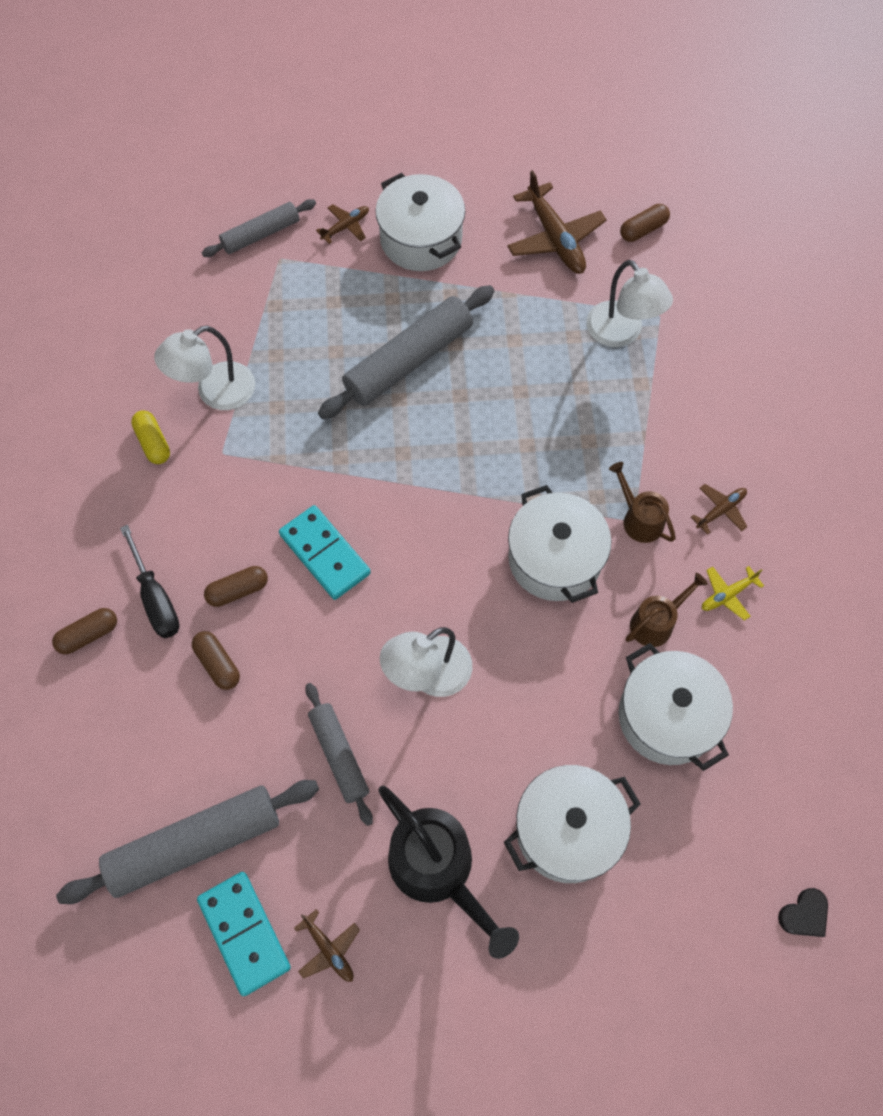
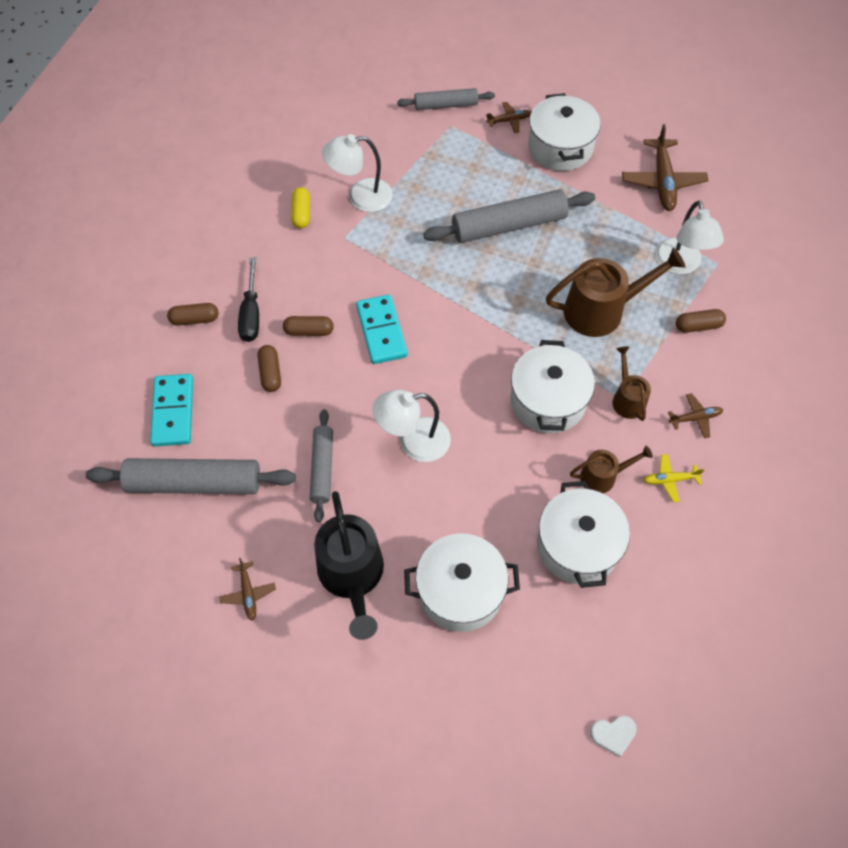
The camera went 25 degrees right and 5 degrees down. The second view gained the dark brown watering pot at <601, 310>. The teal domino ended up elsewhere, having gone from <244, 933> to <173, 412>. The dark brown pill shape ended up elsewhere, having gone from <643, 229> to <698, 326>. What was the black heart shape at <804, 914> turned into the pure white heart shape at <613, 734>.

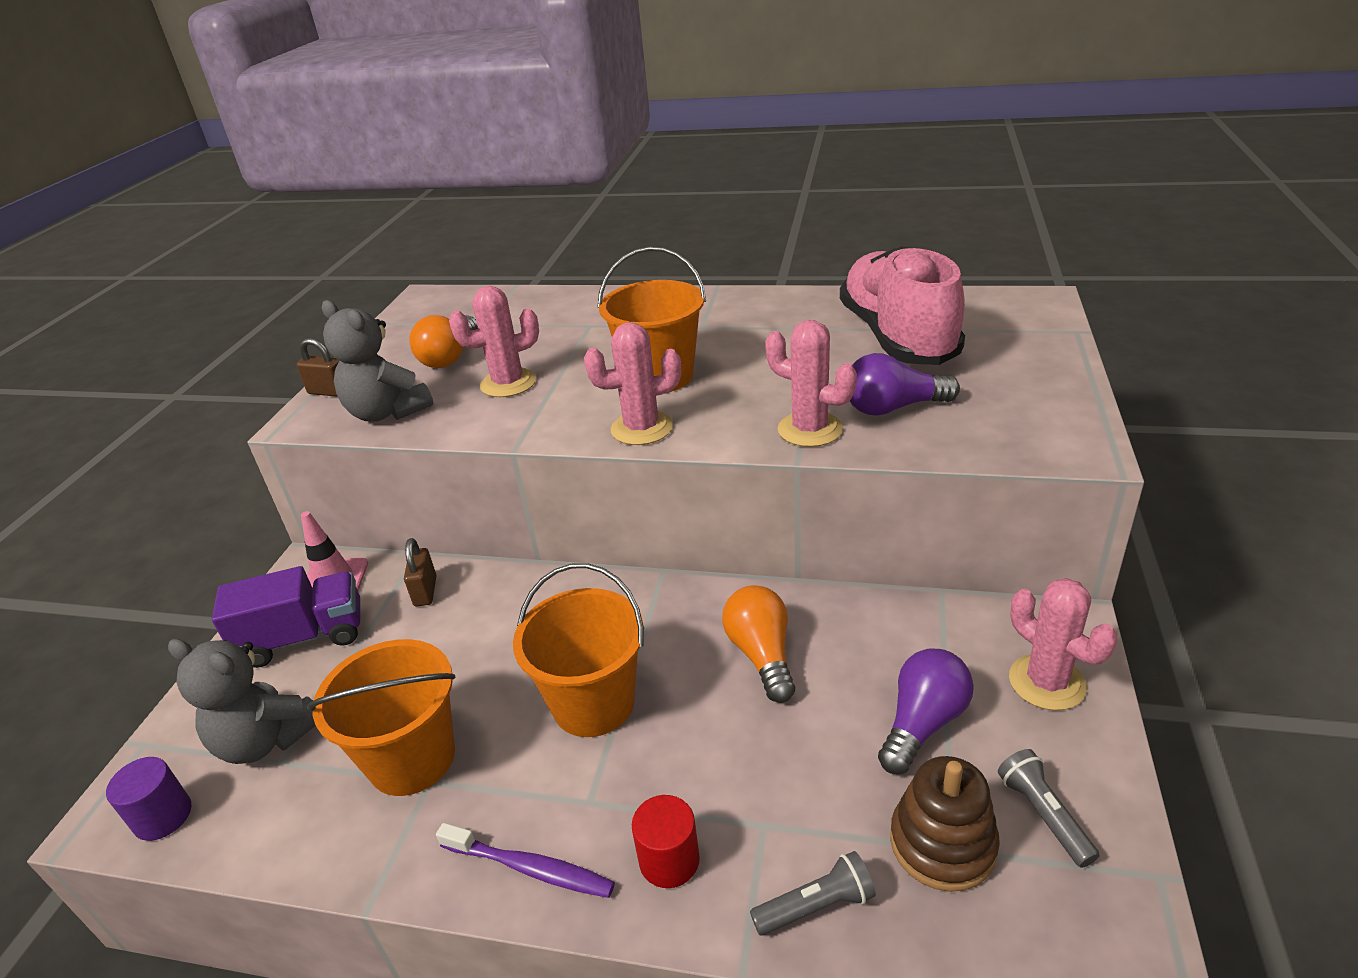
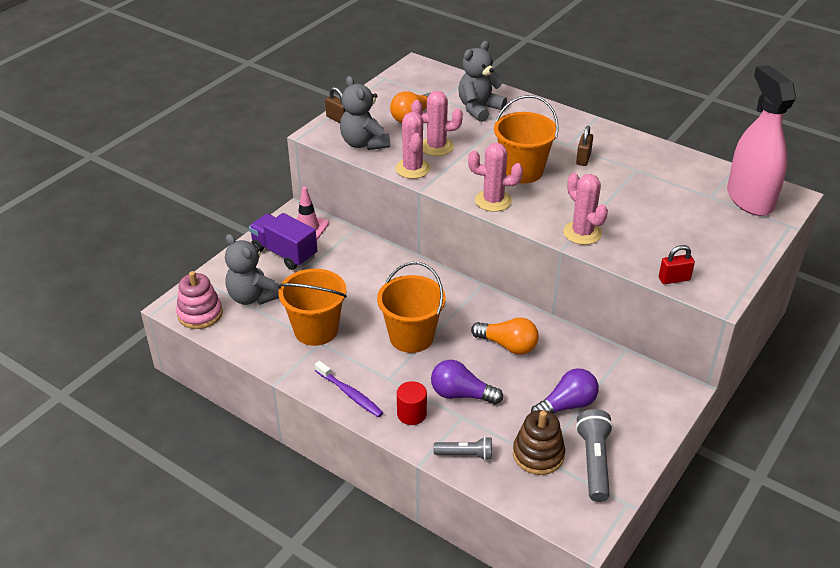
The camera went 20 degrees right and 5 degrees up. The second view lost the rosy lace-up shoe at <897, 337>. The second view gained the gray teddy bear at <479, 109>. The second view gained the red small lock at <674, 279>. The second view gained the rosy sprayer at <749, 199>. The dark brown small lock ended up elsewhere, having gone from <425, 591> to <583, 159>. The violet light bulb ended up elsewhere, having gone from <893, 408> to <461, 394>. The rosy prickly plant ended up elsewhere, having gone from <1047, 682> to <412, 169>. Where the violet solid cylinder stood at <163, 816>, the rosy stacking rings came to stand at <200, 314>. The violet lorry at <304, 637> ended up facing another way, 150 degrees counterclockwise from before. The bright orange light bulb at <762, 655> ended up facing another way, 105 degrees clockwise from before. The size of the gray torch at <1043, 815> changed by a factor of 1.58.

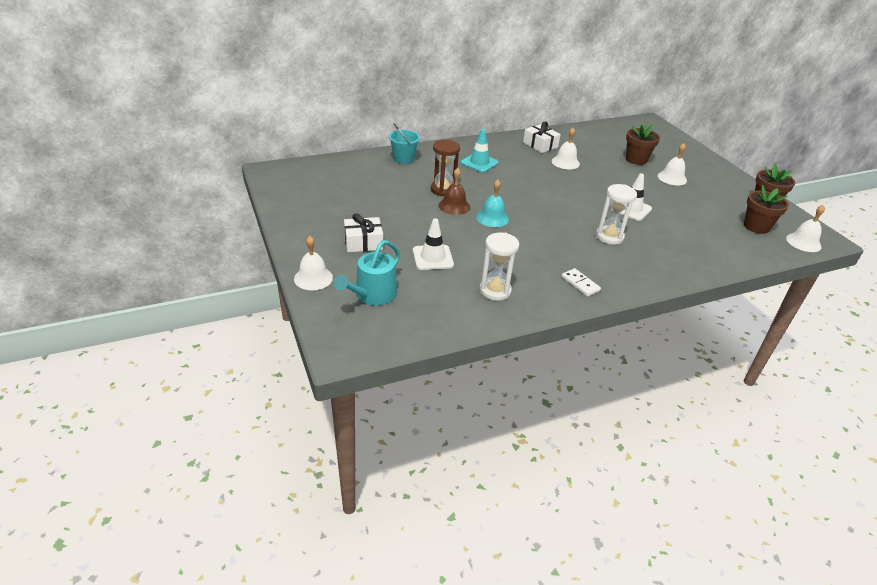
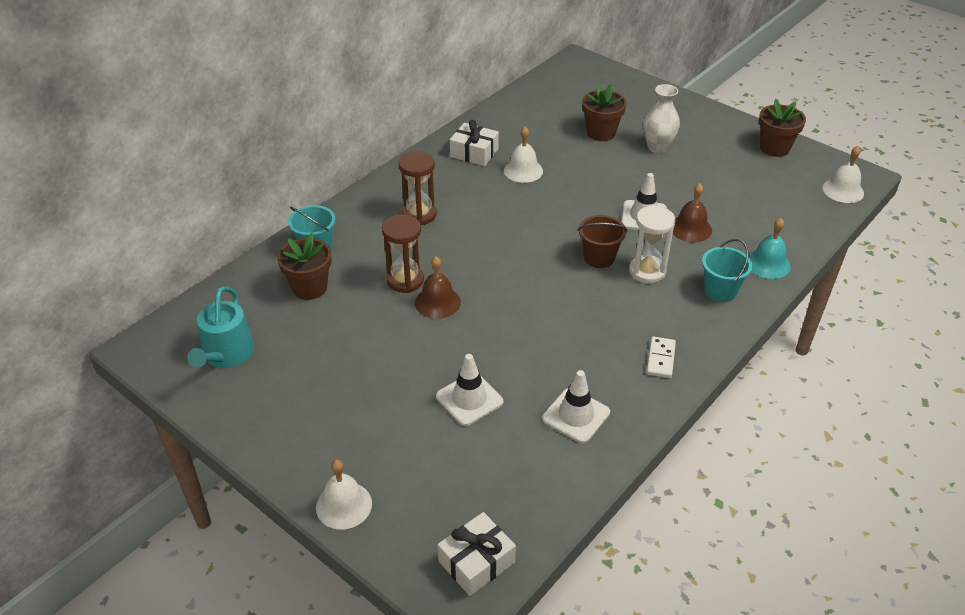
The camera went 25 degrees left and 5 degrees up. The second view gained the dark brown sand bucket at <599, 258>. The second view gained the dark brown hand bell at <690, 228>. The second view gained the teal sand bucket at <720, 291>. The teal watering pot ended up elsewhere, having gone from <372, 295> to <226, 354>. The pure white gift ended up elsewhere, having gone from <363, 242> to <476, 562>. The teal hand bell ended up elsewhere, having gone from <492, 218> to <768, 264>. The dark brown flower pot ended up elsewhere, having gone from <756, 226> to <309, 288>. Where the teal traffic cone stood at <479, 163>, the dark brown hourglass came to stand at <419, 214>. Where the pure white hourglass stood at <495, 291>, the pure white traffic cone came to stand at <576, 415>. Where the pure white hand bell stood at <672, 178>, the pure white vase came to stand at <657, 147>. The pure white domino at <580, 284> ended up facing another way, 75 degrees clockwise from before.

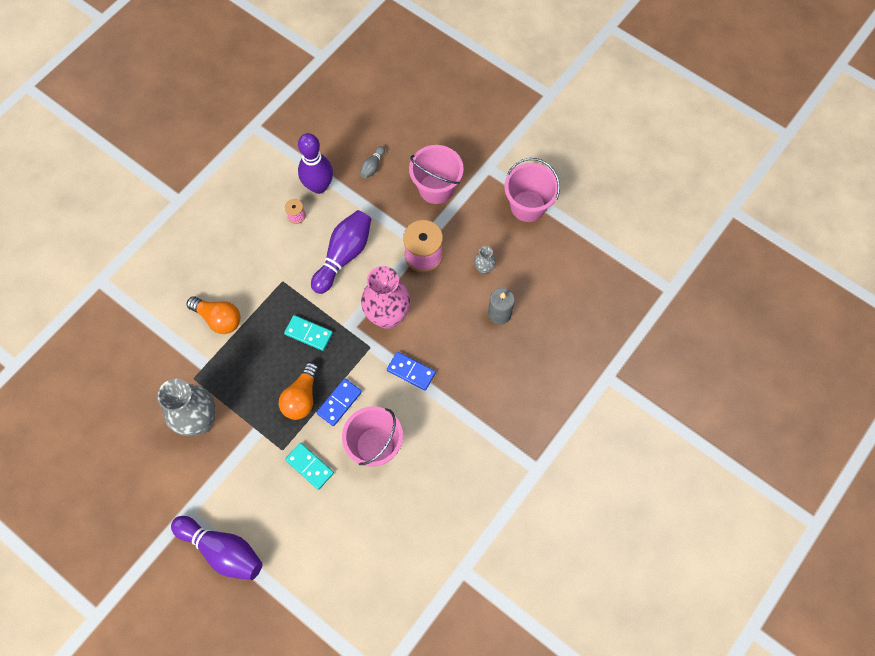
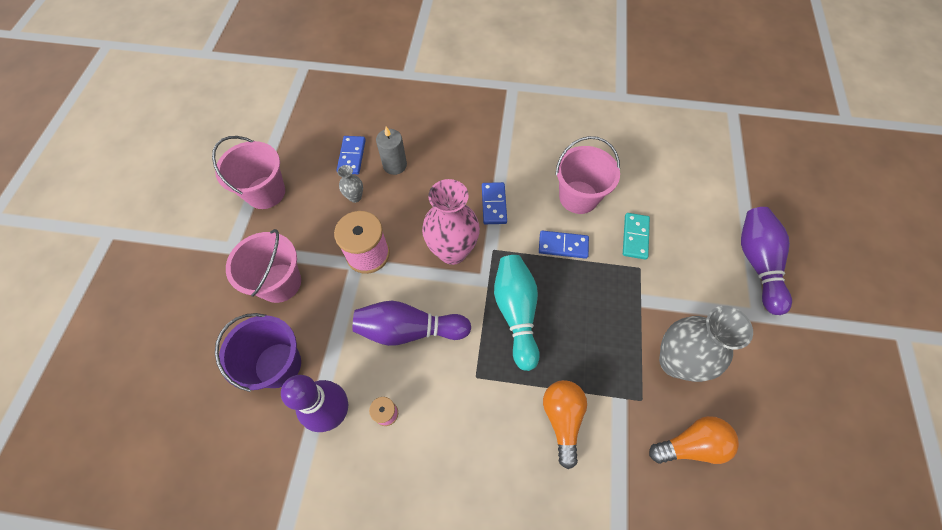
The camera went 120 degrees left and 5 degrees down. The second view gained the blue domino at <352, 156>. The bright orange light bulb ended up elsewhere, having gone from <302, 397> to <690, 445>. Where the teal domino stood at <309, 333>, the teal tenpin came to stand at <516, 313>. Where the gray tenpin stood at <372, 166>, the violet sand bucket came to stand at <278, 365>.

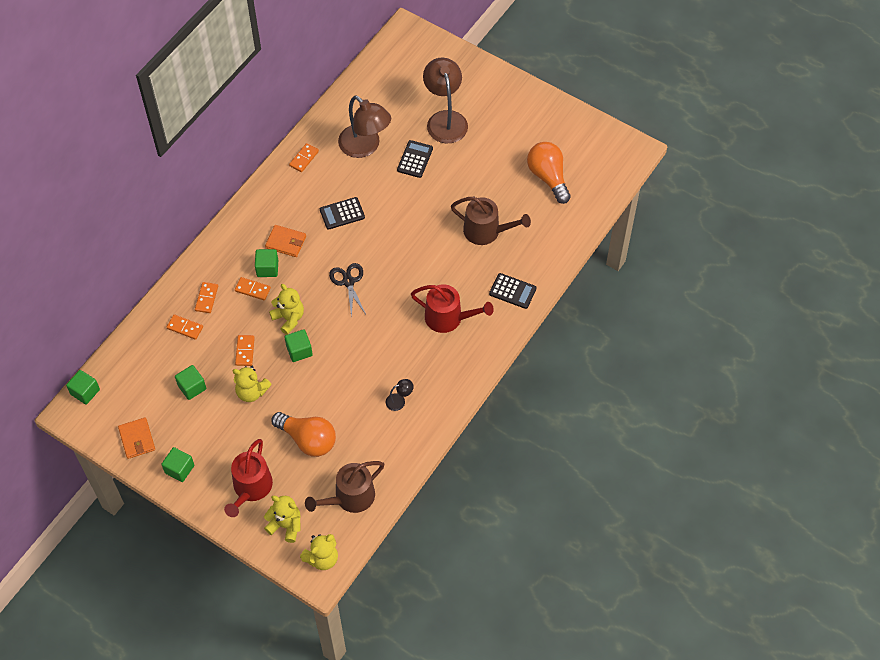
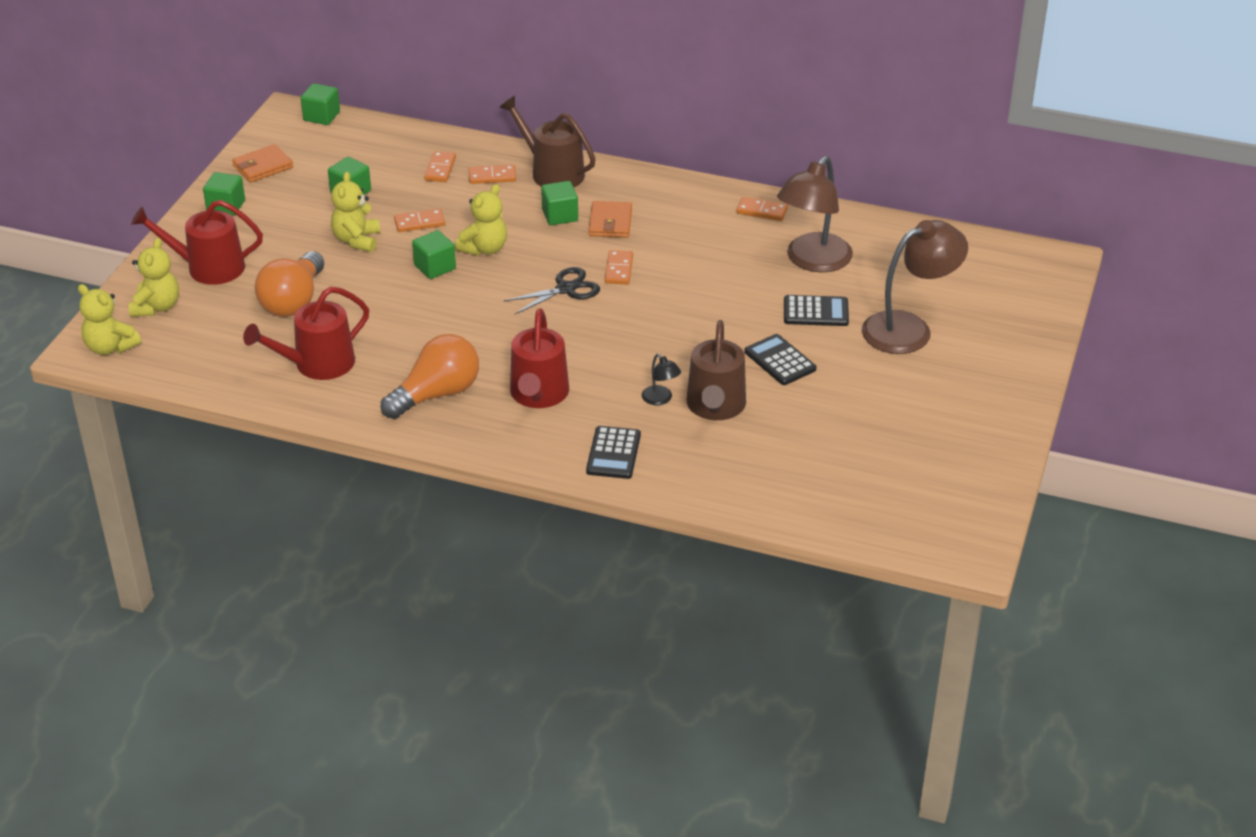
The camera went 75 degrees right and 20 degrees down. The second view gained the red watering pot at <317, 364>. The bright orange domino ended up elsewhere, having gone from <252, 289> to <618, 269>. The dark brown watering pot ended up elsewhere, having gone from <350, 497> to <552, 172>. The black calculator ended up elsewhere, having gone from <342, 213> to <780, 360>. The black lamp ended up elsewhere, having gone from <399, 401> to <660, 399>. The bright orange light bulb ended up elsewhere, having gone from <548, 177> to <436, 394>.

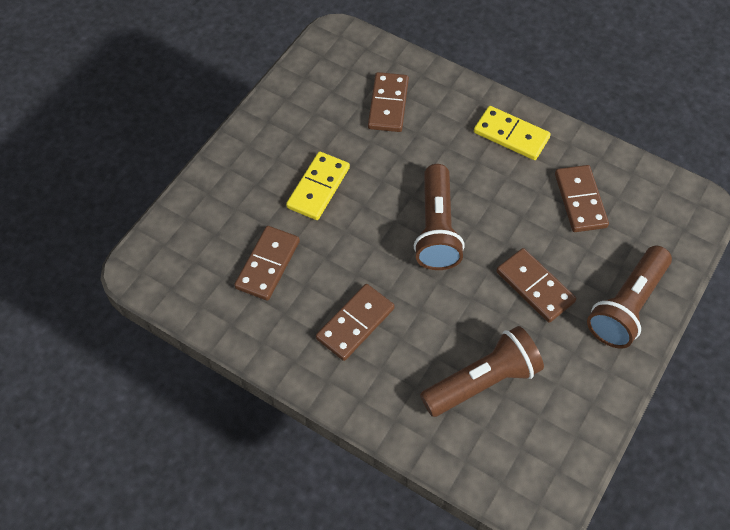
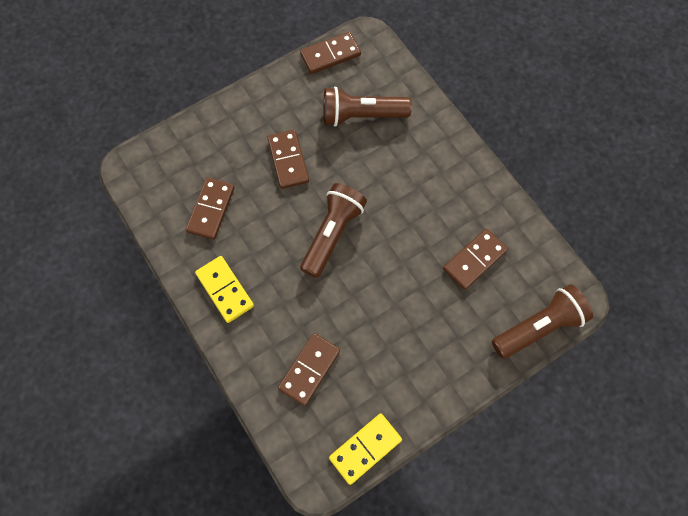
The camera went 155 degrees left and 10 degrees up. The golden domino ended up elsewhere, having gone from <318, 187> to <365, 449>. The dark brown domino ended up elsewhere, having gone from <355, 324> to <330, 54>. The dark brown torch ended up elsewhere, having gone from <626, 306> to <538, 327>.

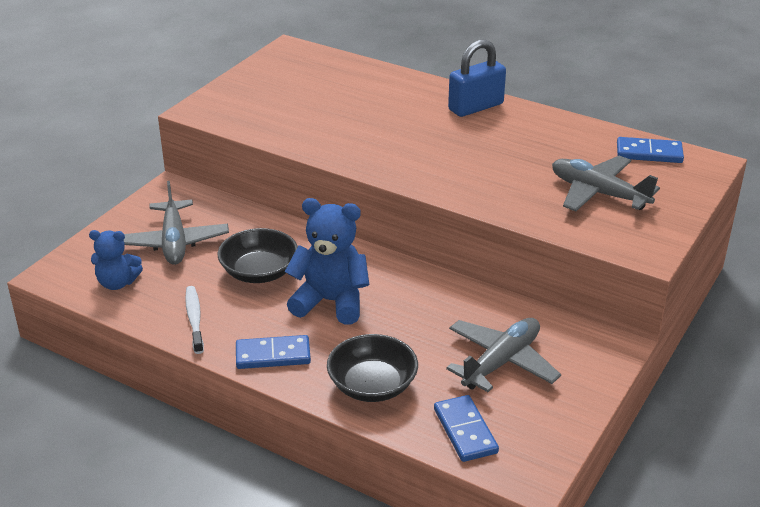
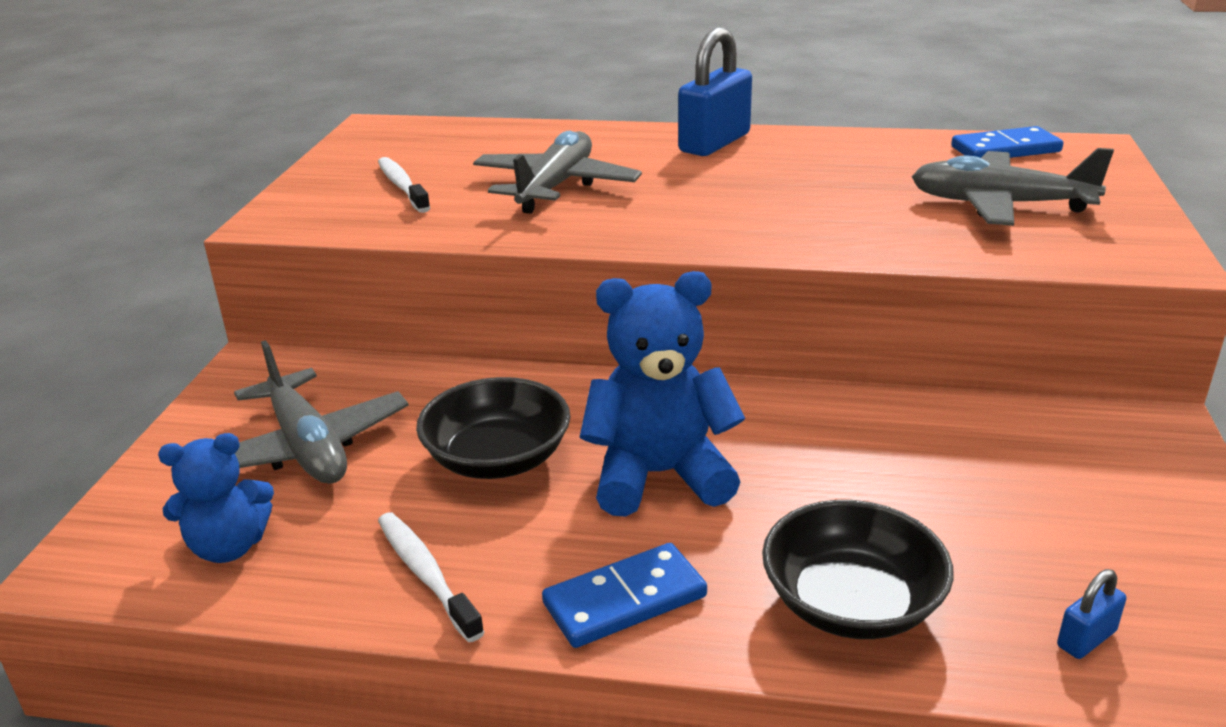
The camera went 20 degrees left and 5 degrees down. The second view gained the pure white dental brush at <402, 186>. The gray aeroplane ended up elsewhere, having gone from <501, 362> to <555, 187>. Where the blue domino stood at <465, 431>, the blue small lock came to stand at <1086, 639>.

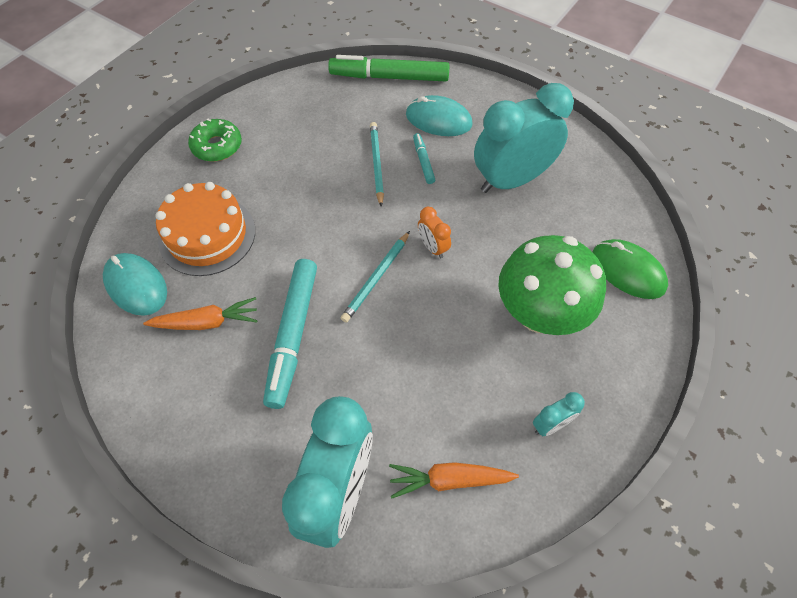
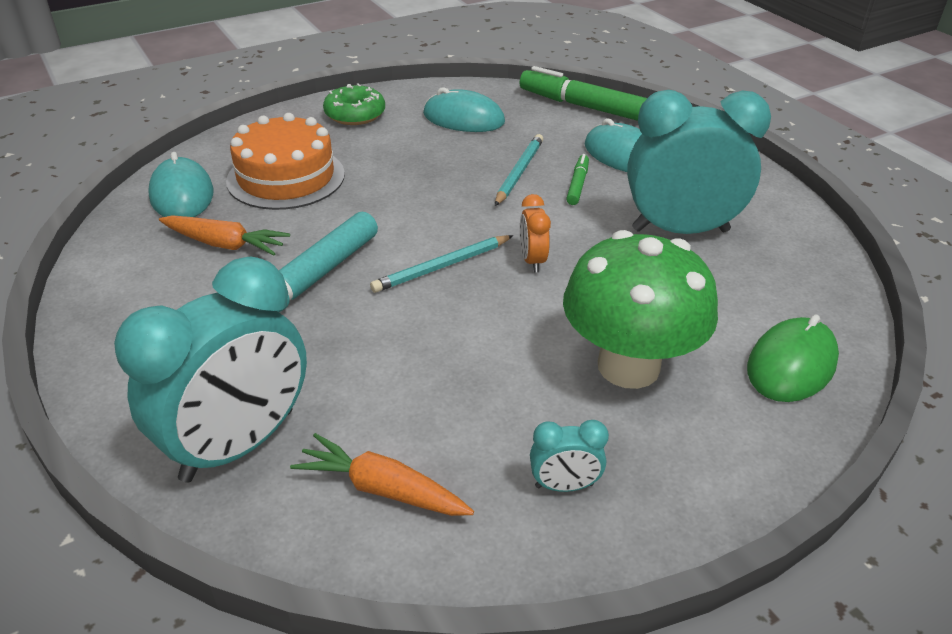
The camera went 25 degrees right and 20 degrees down. The second view gained the teal computer mouse at <463, 118>. What was the teal marker at <423, 161> turned into the leaf-green marker at <577, 184>. The leaf-green computer mouse at <627, 271> ended up facing another way, 60 degrees clockwise from before.

